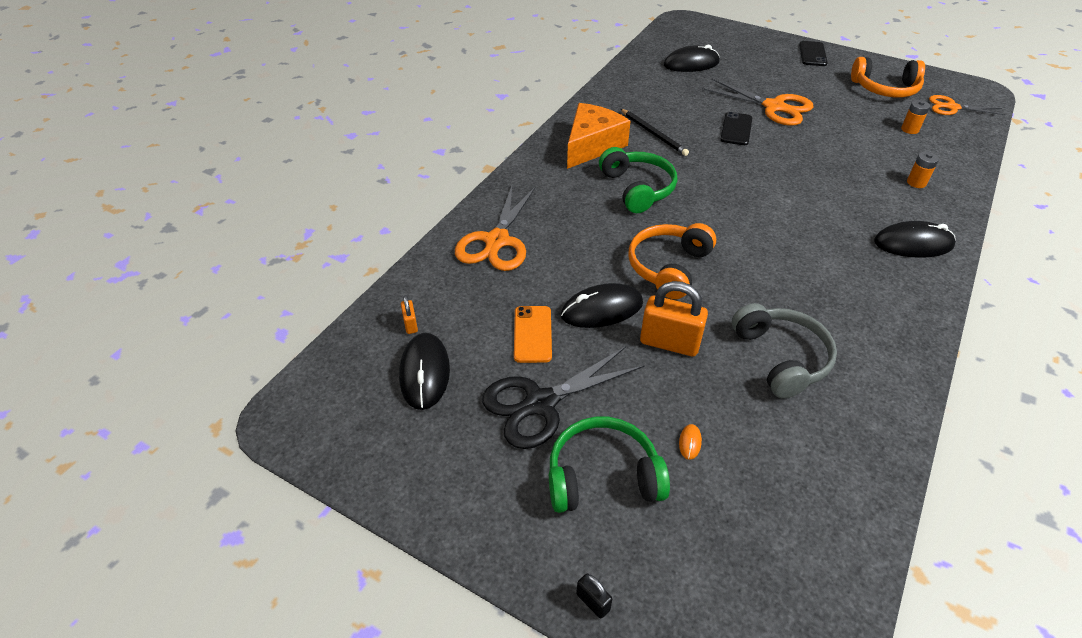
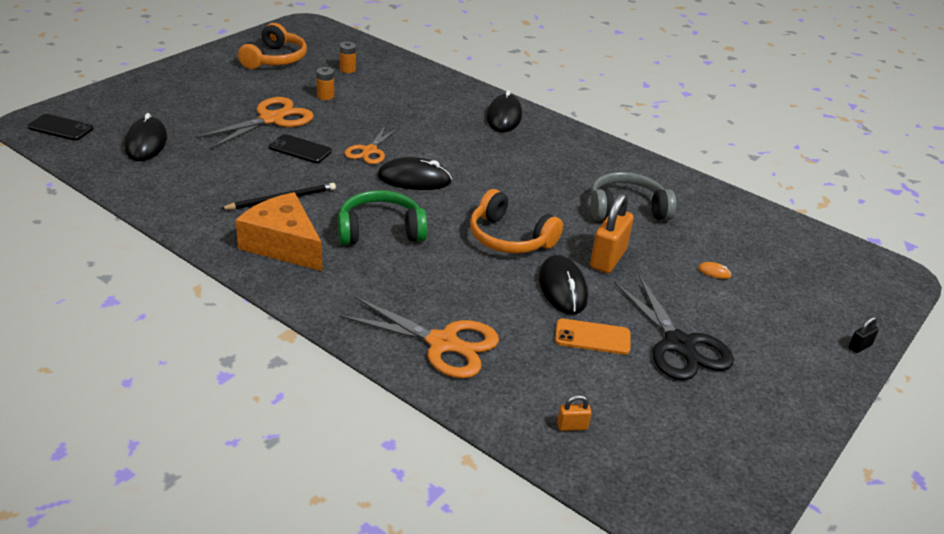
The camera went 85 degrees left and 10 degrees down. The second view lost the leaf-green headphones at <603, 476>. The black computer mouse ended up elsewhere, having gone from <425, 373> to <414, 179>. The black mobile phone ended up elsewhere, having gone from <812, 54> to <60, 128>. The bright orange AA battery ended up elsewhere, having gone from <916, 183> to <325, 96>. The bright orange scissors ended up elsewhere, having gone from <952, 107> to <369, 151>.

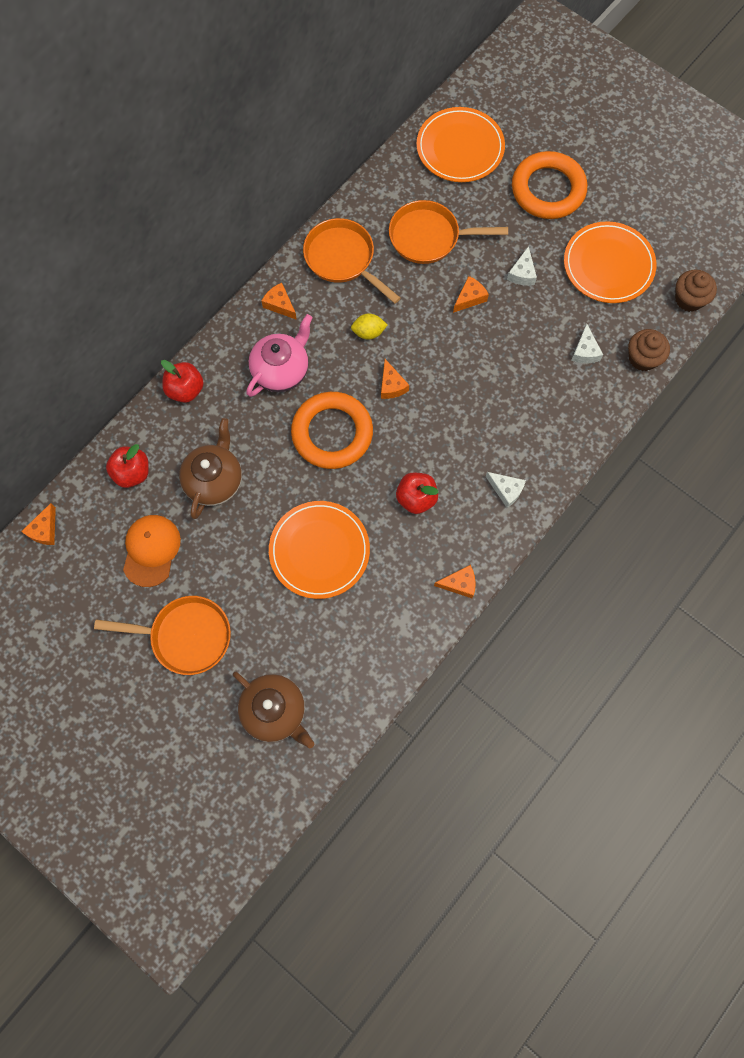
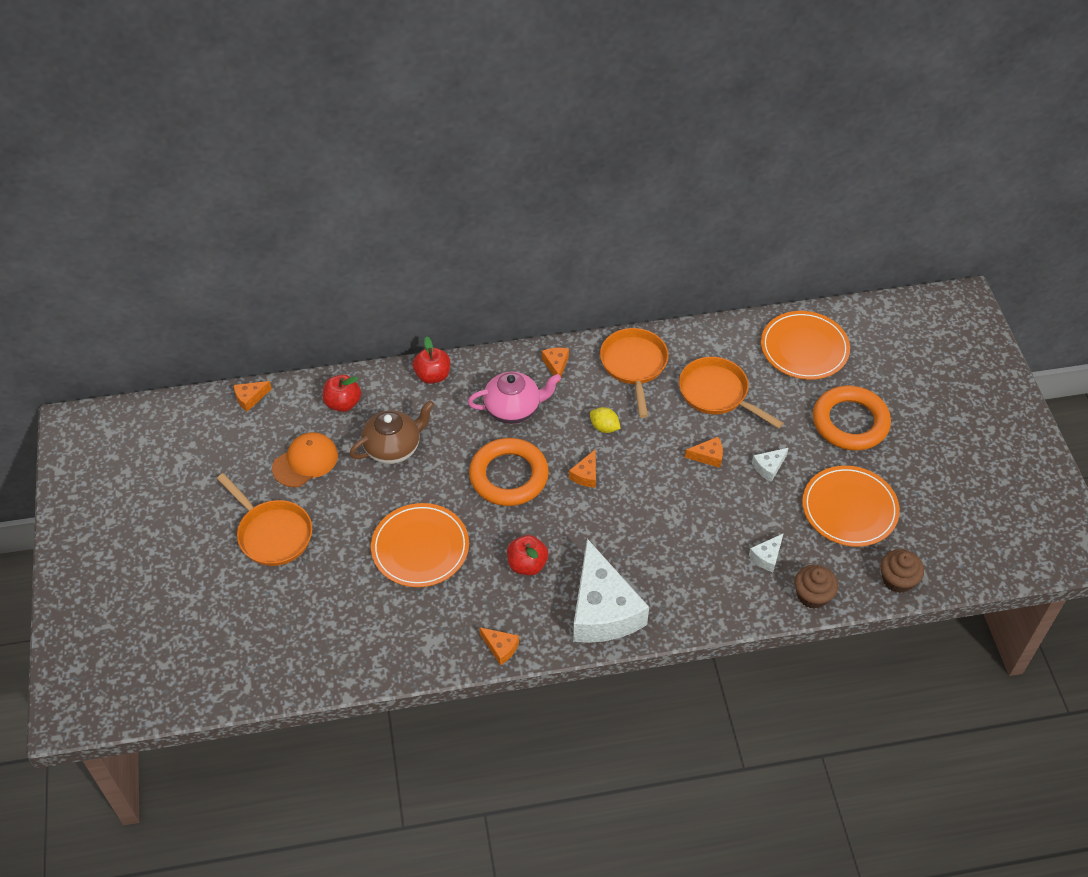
The camera went 40 degrees right and 20 degrees down. The second view lost the dark brown tea pot at <275, 711>. The size of the pure white piece of cheese at <506, 490> changed by a factor of 2.47.

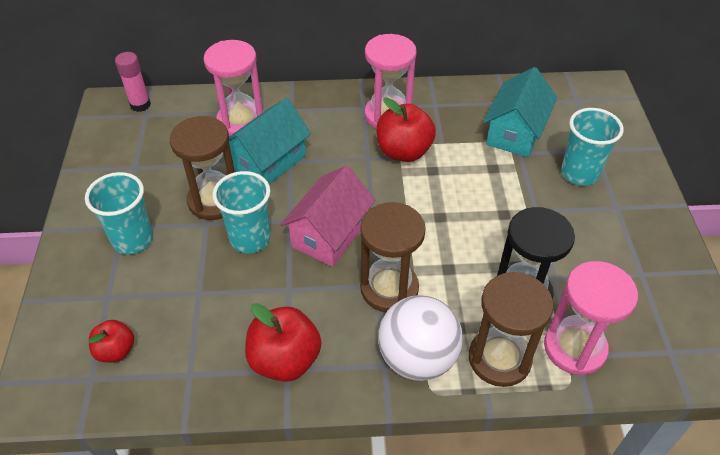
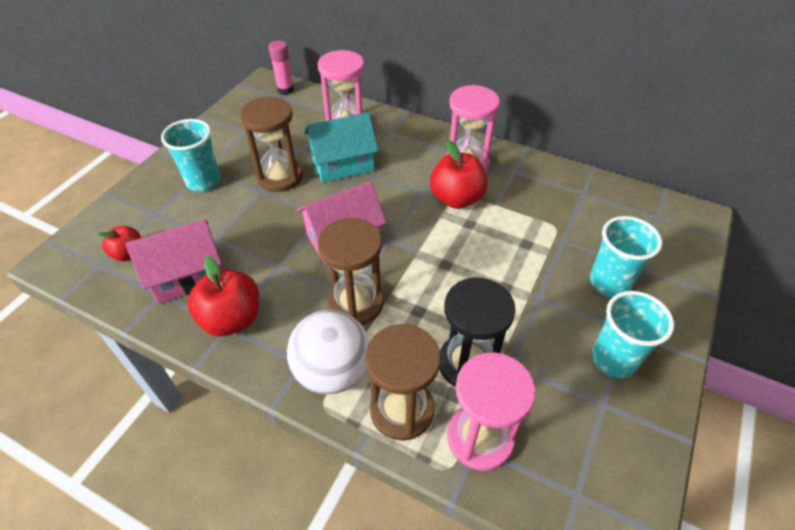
The camera went 30 degrees right and 0 degrees up. The second view lost the teal toy house at <515, 132>. The second view gained the rosy toy house at <187, 275>. The teal beaker ended up elsewhere, having gone from <250, 239> to <613, 359>.

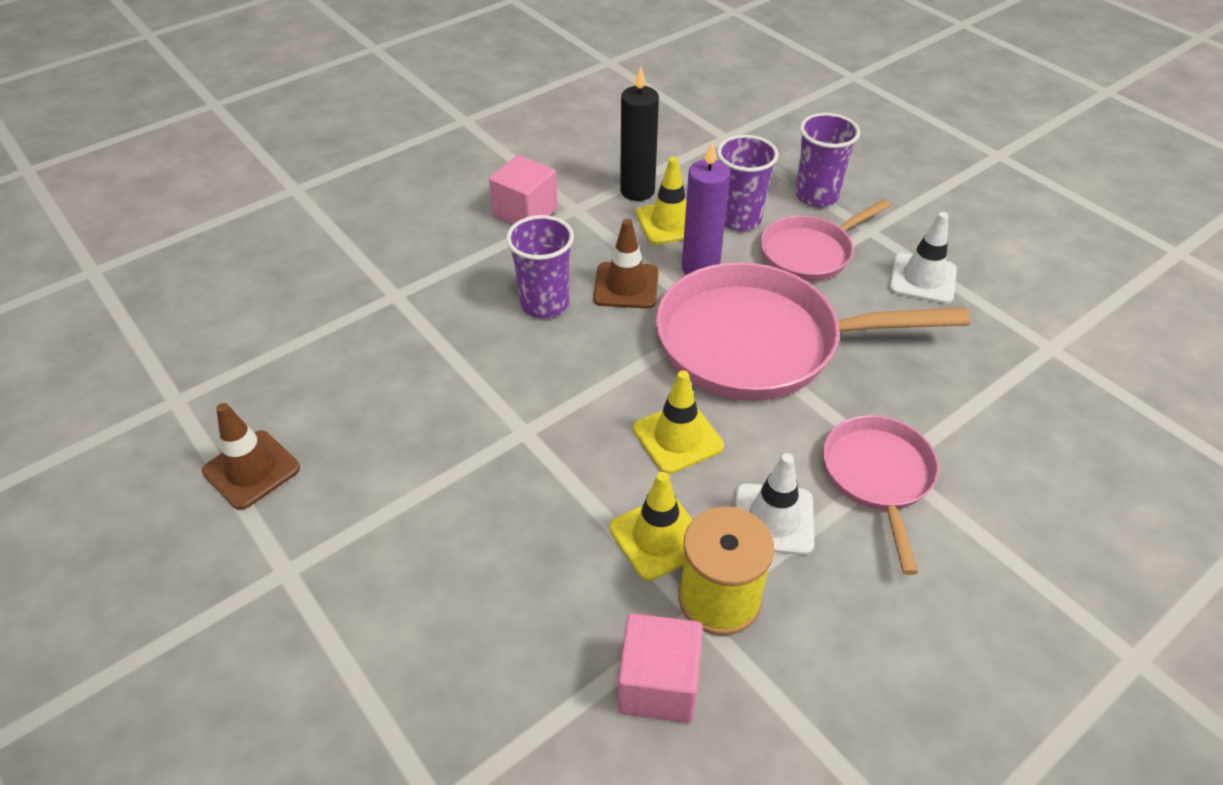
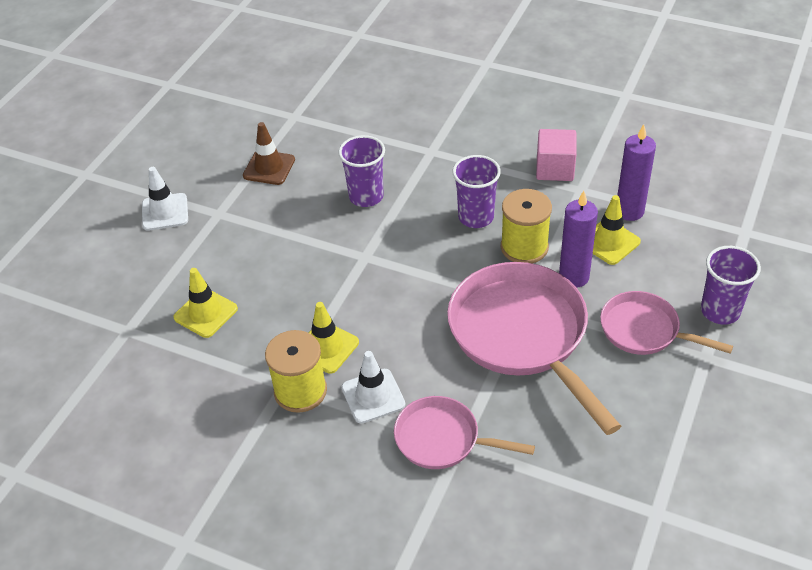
The camera went 65 degrees right and 0 degrees up. The second view lost the rosy block at <658, 684>. The golden traffic cone ended up elsewhere, having gone from <678, 438> to <205, 313>. The violet beaker ended up elsewhere, having gone from <739, 219> to <366, 196>. The pure white traffic cone ended up elsewhere, having gone from <922, 279> to <165, 212>. Where the dark brown traffic cone stood at <626, 286>, the golden spool came to stand at <524, 247>. What was the black wax candle at <637, 191> turned into the violet wax candle at <629, 211>. The rosy pan at <878, 477> ended up facing another way, 135 degrees counterclockwise from before.

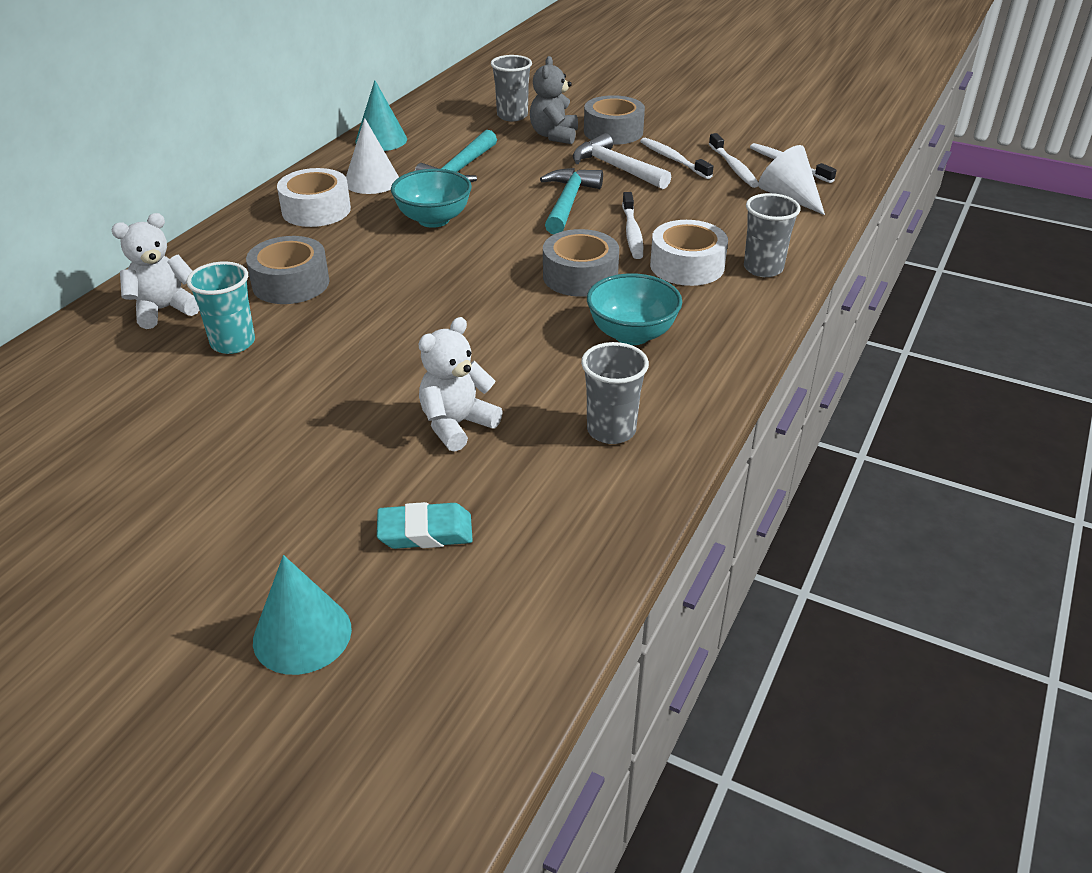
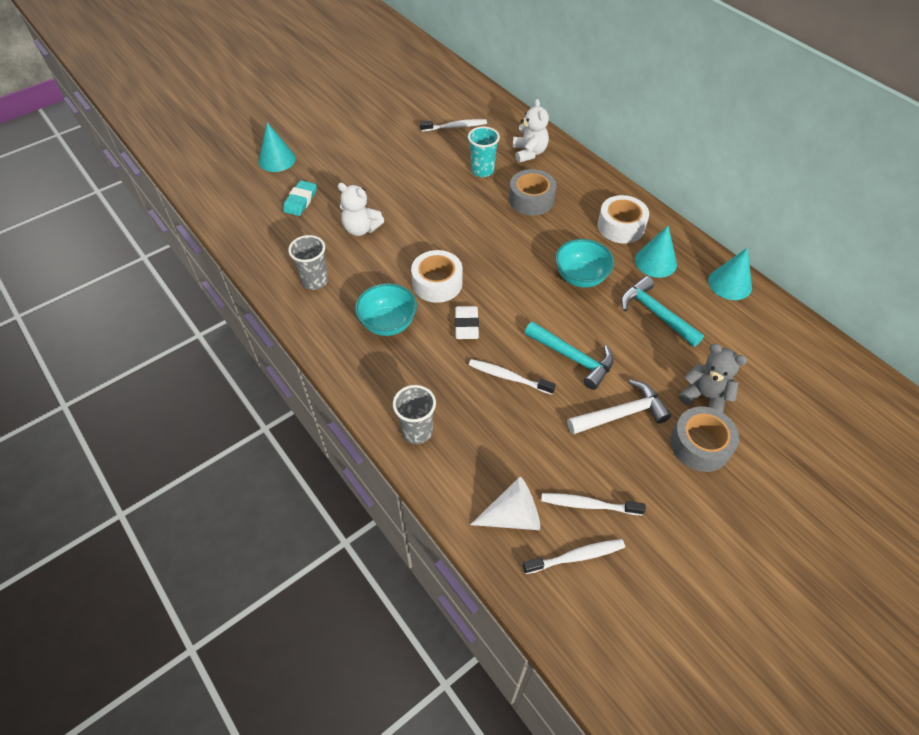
The camera went 115 degrees right and 15 degrees up. The second view lost the gray beaker at <512, 116>. The pure white dental brush ended up elsewhere, having gone from <673, 159> to <455, 127>. The pure white sticky tape ended up elsewhere, having gone from <687, 266> to <437, 283>. Where the gray sticky tape stood at <580, 276>, the pure white eraser came to stand at <466, 325>. What was the pure white cone shape at <372, 181> turned into the teal cone shape at <655, 262>. The pure white teddy bear at <456, 425> ended up facing another way, 135 degrees clockwise from before.

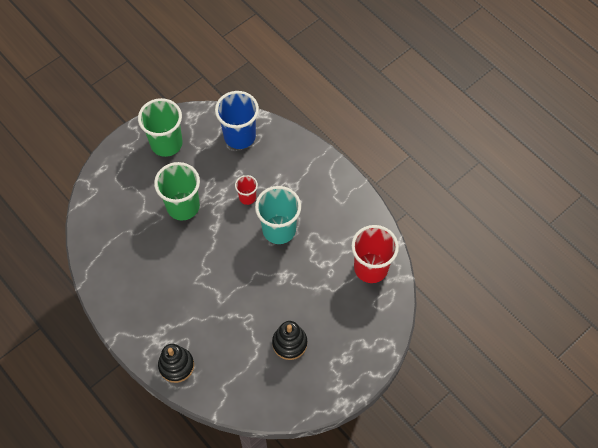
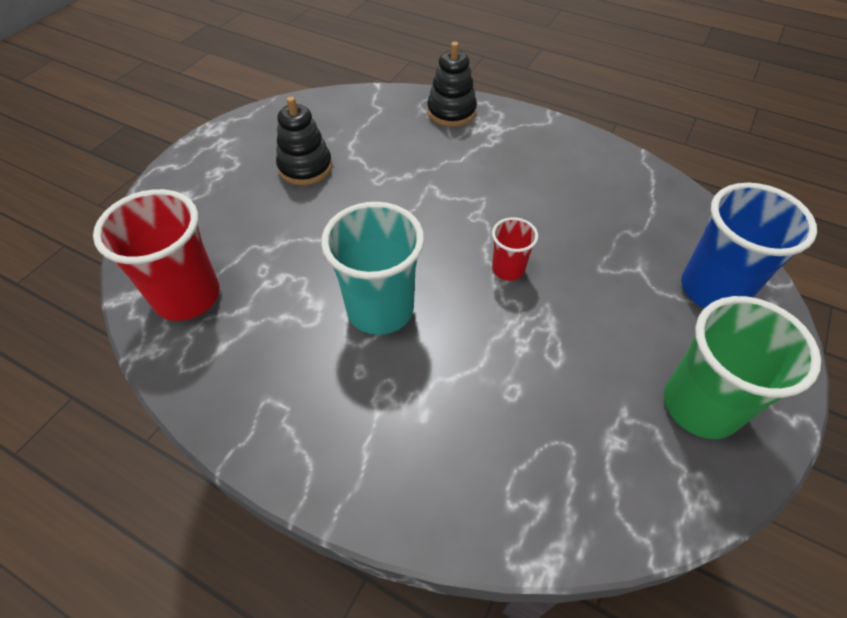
The camera went 160 degrees right and 10 degrees down. The second view lost the leaf-green beaker at <183, 206>. The blue beaker ended up elsewhere, having gone from <239, 136> to <713, 289>. The red beaker ended up elsewhere, having gone from <247, 197> to <508, 269>.

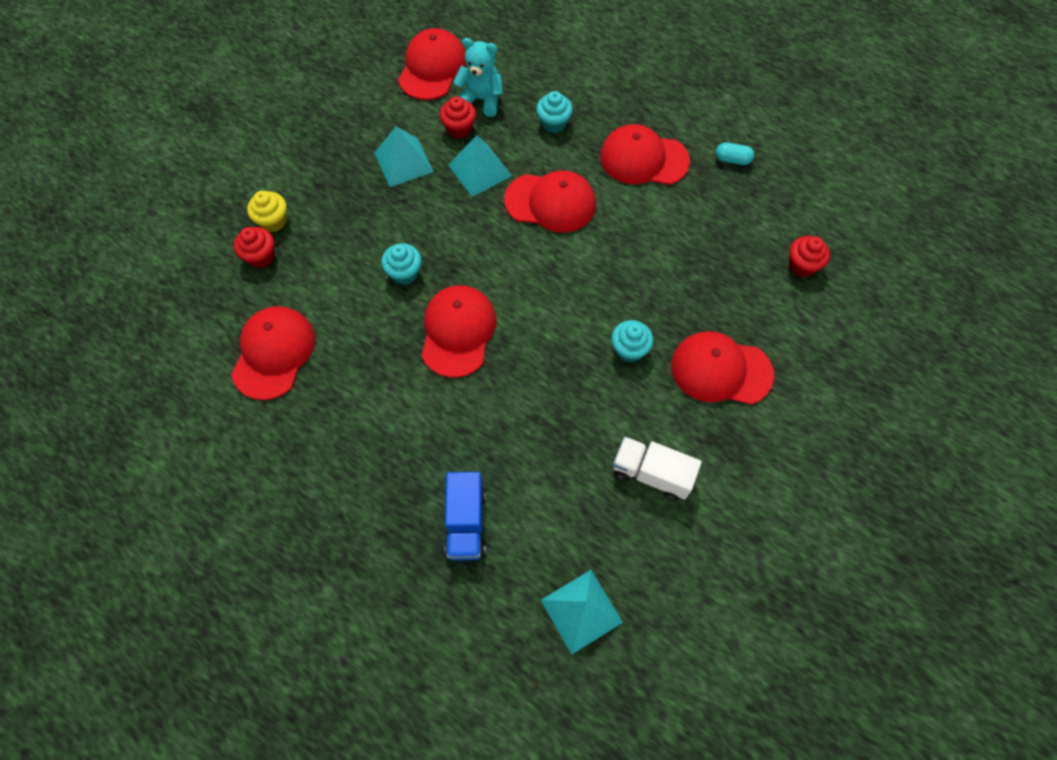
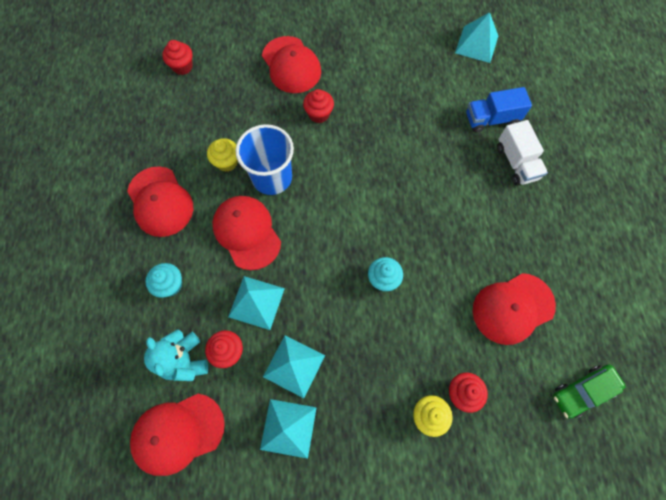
The camera went 130 degrees left and 5 degrees up. The second view lost the red cap at <458, 332>. The second view lost the teal pill shape at <732, 159>. The second view gained the golden fairy cake at <227, 162>. The second view gained the blue beaker at <272, 177>. The second view gained the teal solid pyramid at <288, 428>. The second view gained the leaf-green car at <582, 391>. The pure white lorry ended up elsewhere, having gone from <651, 474> to <516, 162>. What was the teal fairy cake at <629, 350> turned into the red fairy cake at <319, 114>. The blue lorry at <466, 523> ended up facing another way, 150 degrees counterclockwise from before.

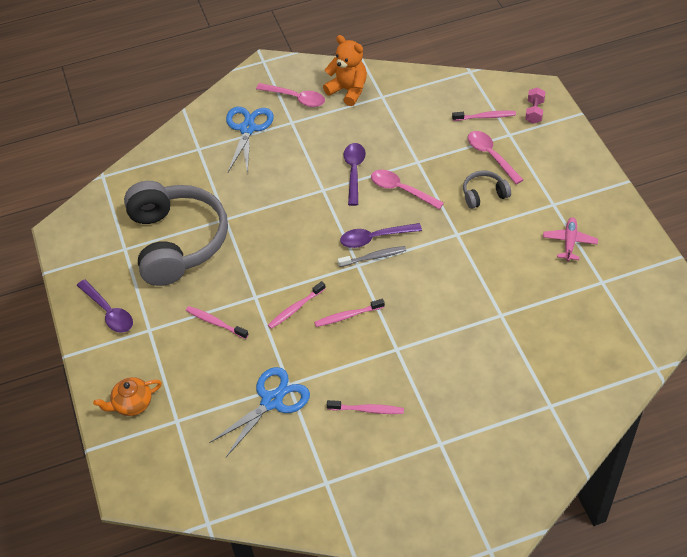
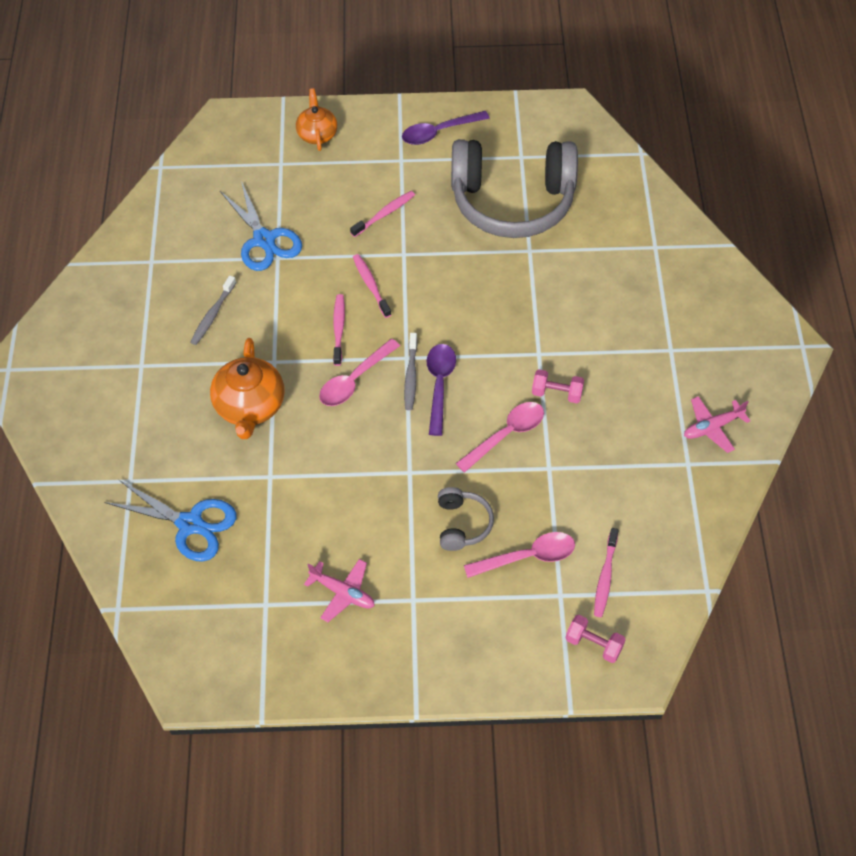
The camera went 105 degrees right and 5 degrees up. The second view gained the bright orange tea pot at <250, 406>. The blue scissors ended up elsewhere, having gone from <248, 129> to <190, 524>. The rosy tablespoon ended up elsewhere, having gone from <295, 98> to <355, 380>. Where the bright orange teddy bear stood at <348, 90>, the rosy aeroplane came to stand at <712, 427>. Where the violet tablespoon stood at <354, 172>, the rosy dumbbell came to stand at <556, 393>. What was the rosy dental brush at <367, 410> turned into the gray dental brush at <213, 315>.

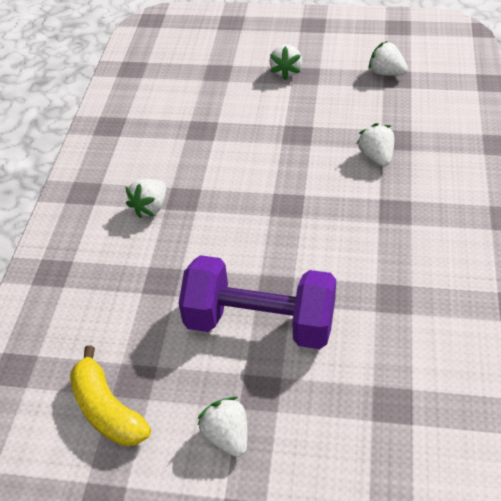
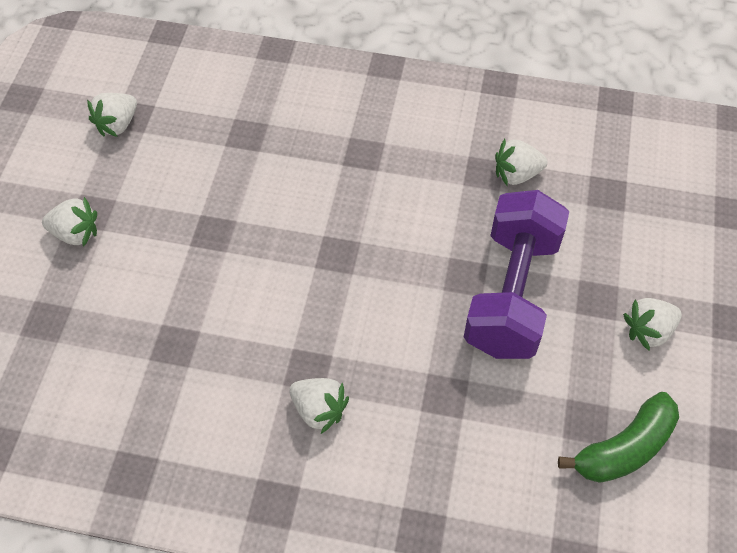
The camera went 90 degrees left and 10 degrees up. The pure white toy strawberry ended up elsewhere, having gone from <376, 157> to <516, 174>. What was the golden banana at <107, 409> turned into the leaf-green banana at <624, 448>.

